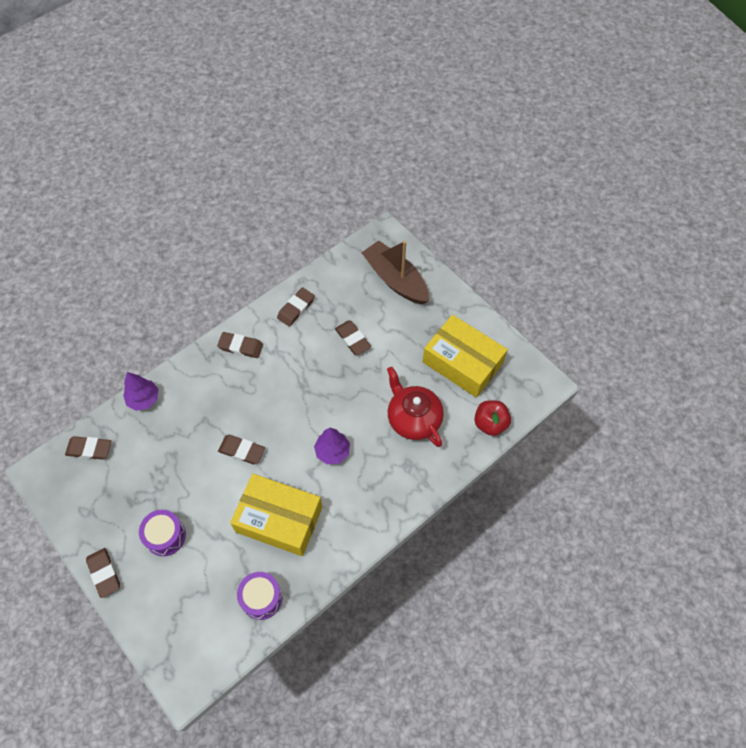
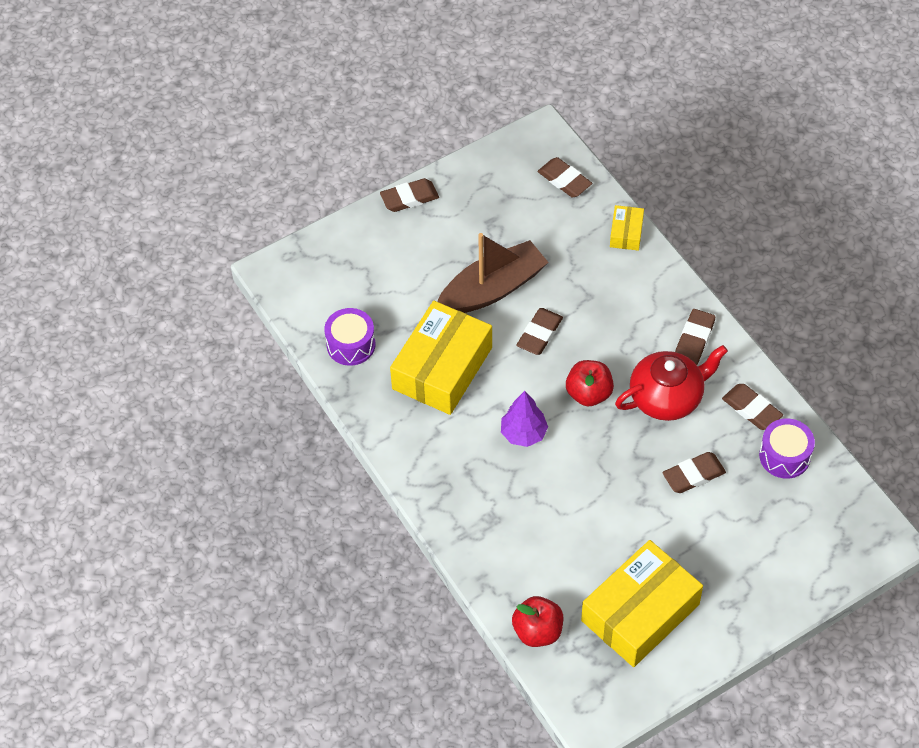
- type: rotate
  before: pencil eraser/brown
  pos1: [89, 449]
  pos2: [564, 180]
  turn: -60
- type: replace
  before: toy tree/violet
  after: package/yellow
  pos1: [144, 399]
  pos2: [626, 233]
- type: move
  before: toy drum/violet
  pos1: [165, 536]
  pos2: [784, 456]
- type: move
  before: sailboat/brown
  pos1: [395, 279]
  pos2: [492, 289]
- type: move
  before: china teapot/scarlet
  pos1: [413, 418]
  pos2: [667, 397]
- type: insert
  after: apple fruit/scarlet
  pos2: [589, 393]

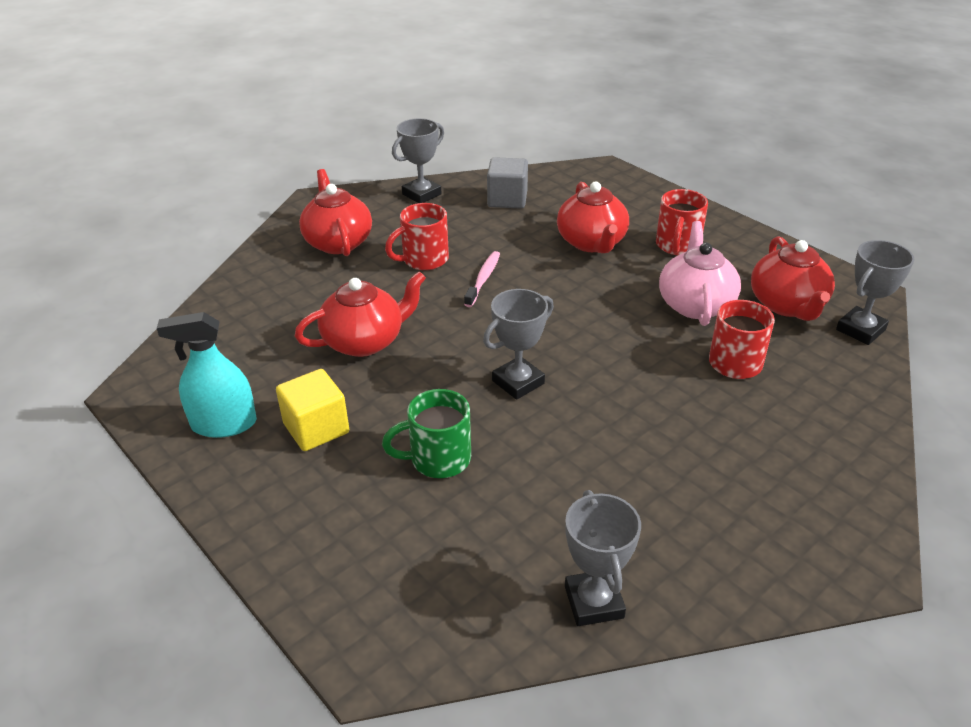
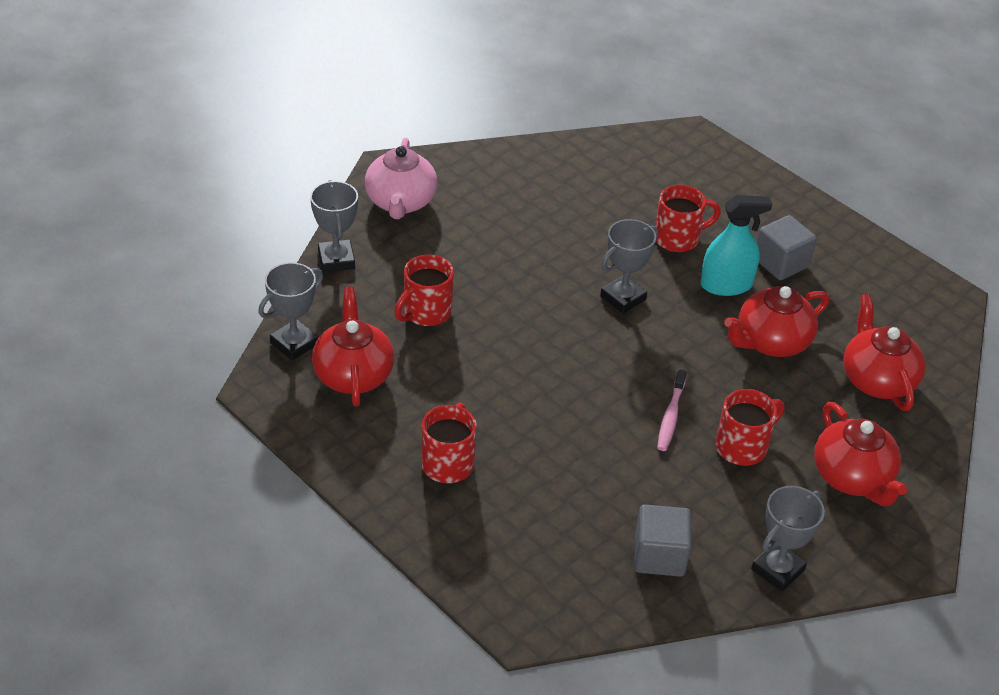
- type: move
  before: sprayer/teal
  pos1: [224, 424]
  pos2: [726, 285]
- type: recolor
  before: solid cube/yellow
  after: solid cube/gray
  pos1: [316, 428]
  pos2: [781, 263]
- type: recolor
  before: mug/green
  after: mug/scarlet
  pos1: [438, 459]
  pos2: [678, 238]
- type: move
  before: china teapot/scarlet
  pos1: [592, 243]
  pos2: [877, 380]
- type: move
  before: award cup/gray
  pos1: [594, 602]
  pos2: [336, 260]
- type: move
  before: china teapot/pink
  pos1: [695, 304]
  pos2: [400, 202]

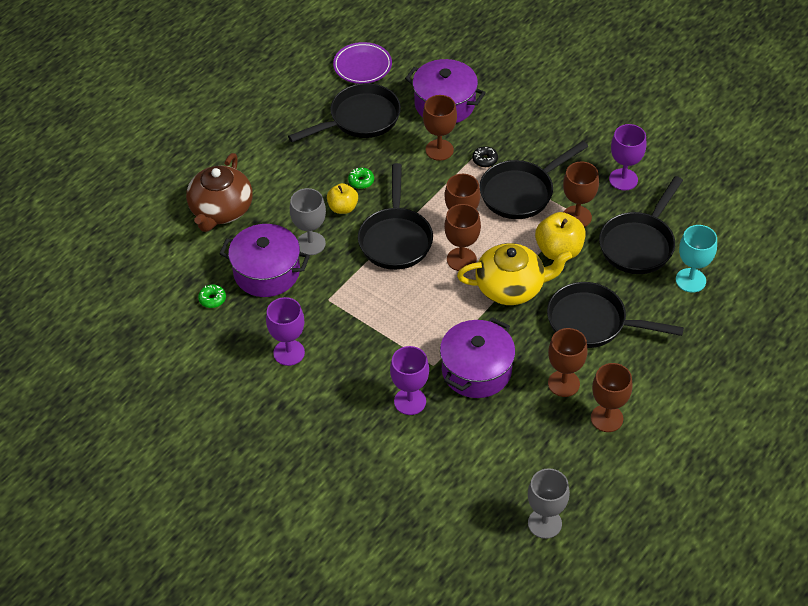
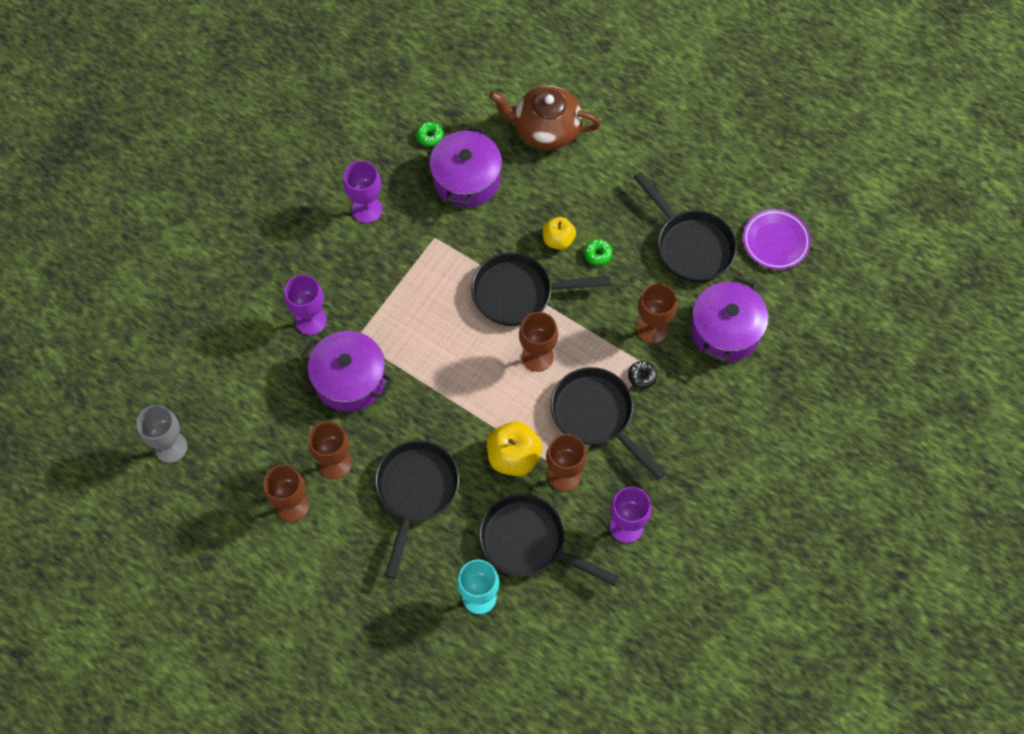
- type: delete
  before: chalice/gray
  pos1: [310, 243]
- type: delete
  before: chalice/brown
  pos1: [461, 259]
- type: delete
  before: china teapot/yellow
  pos1: [511, 287]

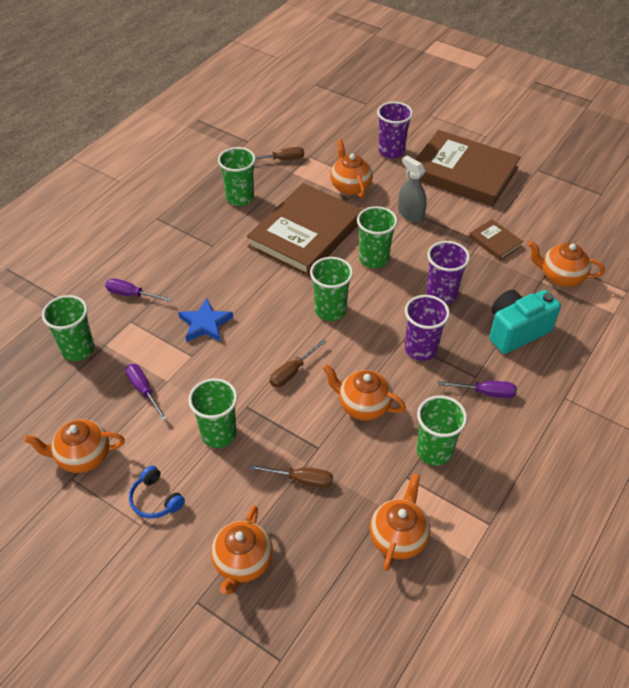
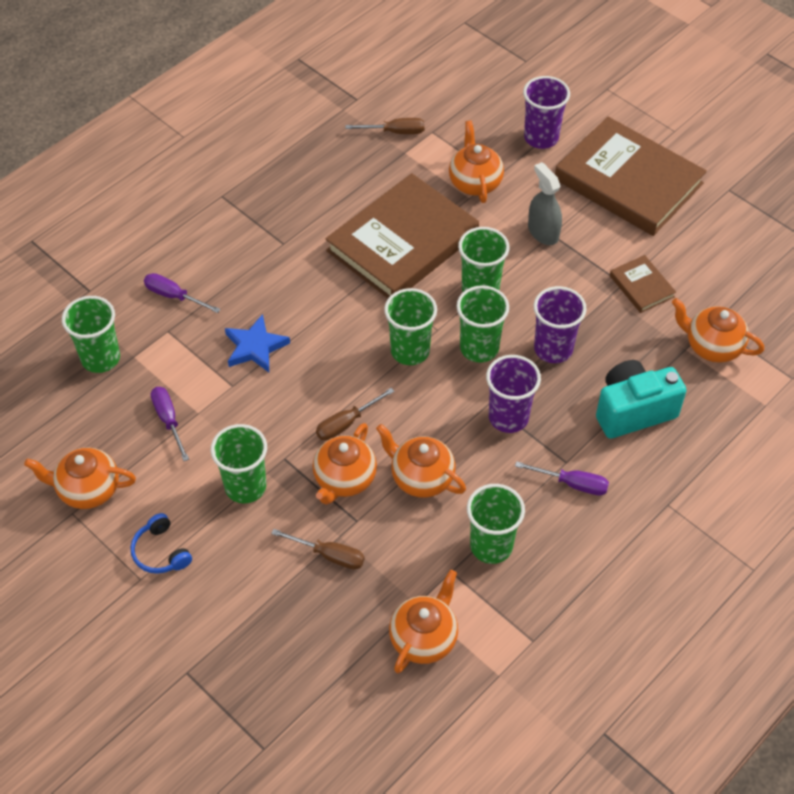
- type: move
  before: china teapot/bright orange
  pos1: [242, 562]
  pos2: [344, 479]
- type: move
  before: tumbler/green
  pos1: [240, 198]
  pos2: [479, 348]

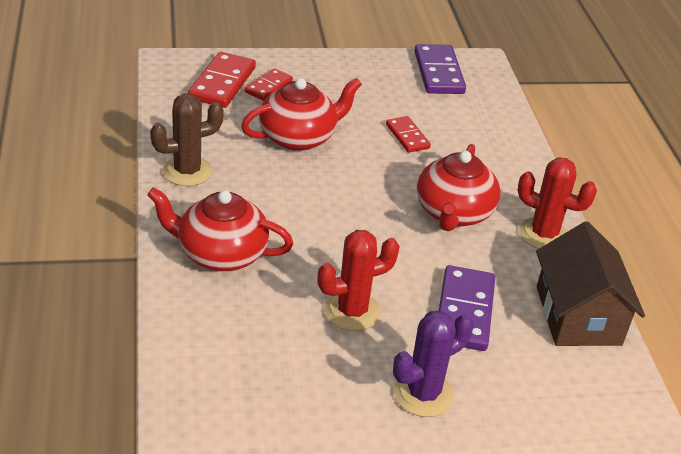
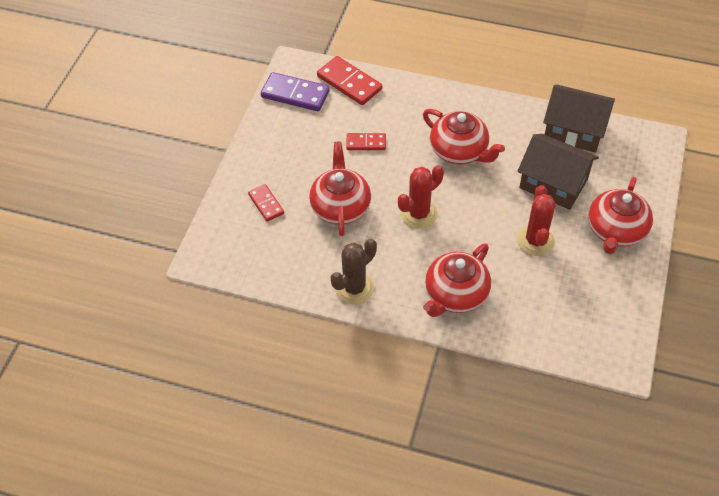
- type: rotate
  before: cactus/brown
  pos1: [187, 171]
  pos2: [354, 288]
  turn: 45
- type: move
  before: domino/scarlet
  pos1: [222, 83]
  pos2: [349, 83]
- type: replace
  before: cactus/violet
  after: china teapot/scarlet
  pos1: [423, 394]
  pos2: [615, 231]
- type: replace
  before: domino/violet
  after: cottage/brown
  pos1: [464, 311]
  pos2: [553, 183]
- type: move
  before: cactus/scarlet
  pos1: [544, 234]
  pos2: [419, 214]

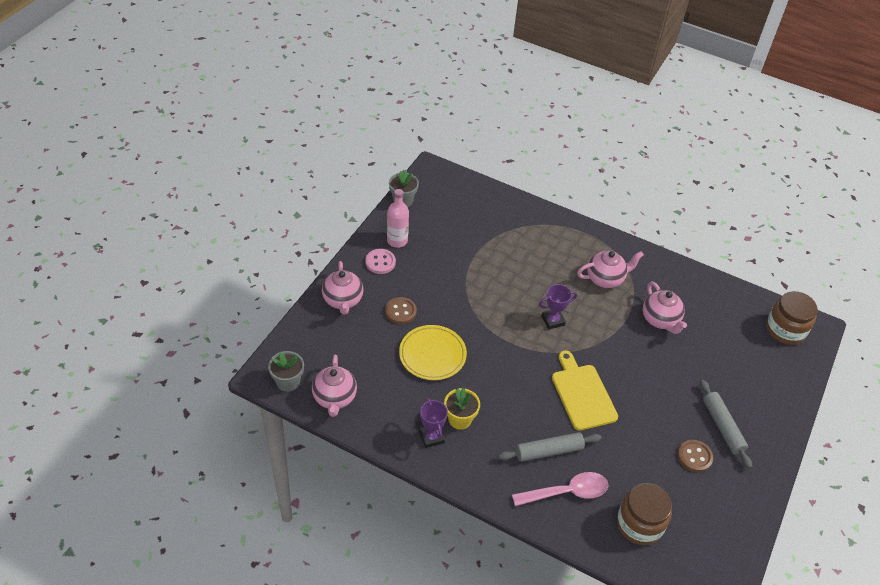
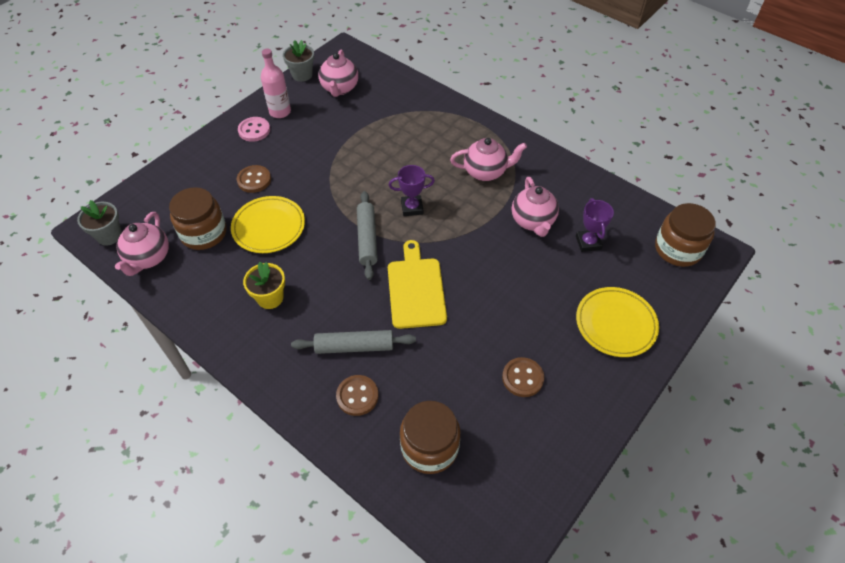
- type: move
  before: china teapot/pink
  pos1: [343, 300]
  pos2: [339, 88]
- type: move
  before: award cup/violet
  pos1: [431, 437]
  pos2: [588, 243]
- type: replace
  before: spoon/pink
  after: shirt button/brown
  pos1: [566, 492]
  pos2: [357, 396]
- type: move
  before: dough roller/gray
  pos1: [722, 427]
  pos2: [367, 239]
- type: insert
  after: jar/brown
  pos2: [204, 233]
- type: insert
  after: flat dish/yellow
  pos2: [615, 324]

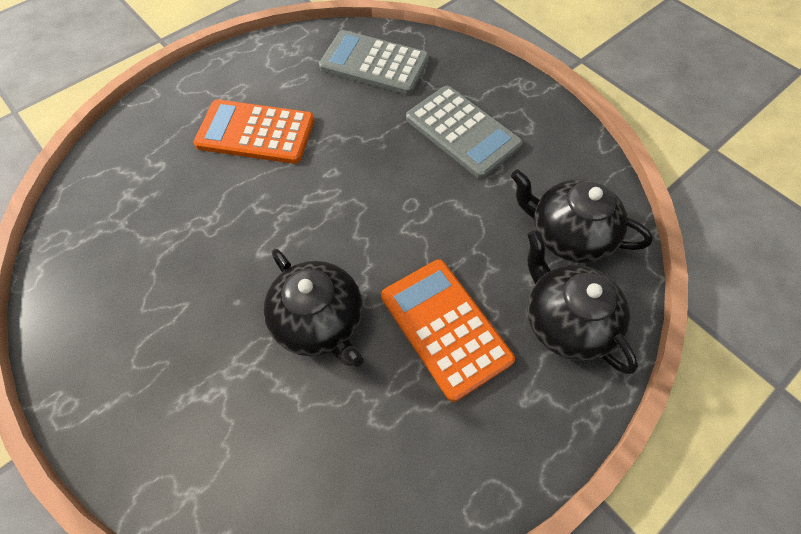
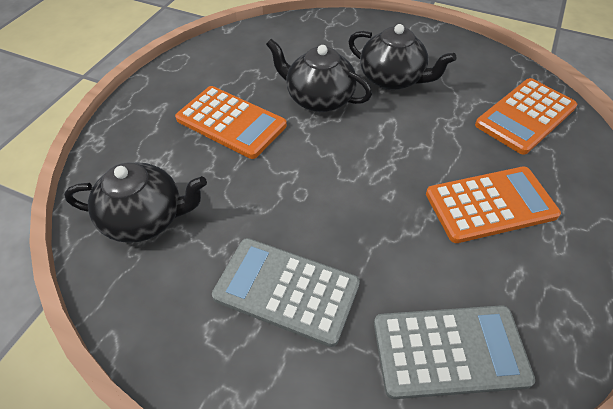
- type: move
  before: china teapot/black
  pos1: [565, 321]
  pos2: [392, 79]
- type: insert
  after: calculator/bright orange
  pos2: [525, 116]

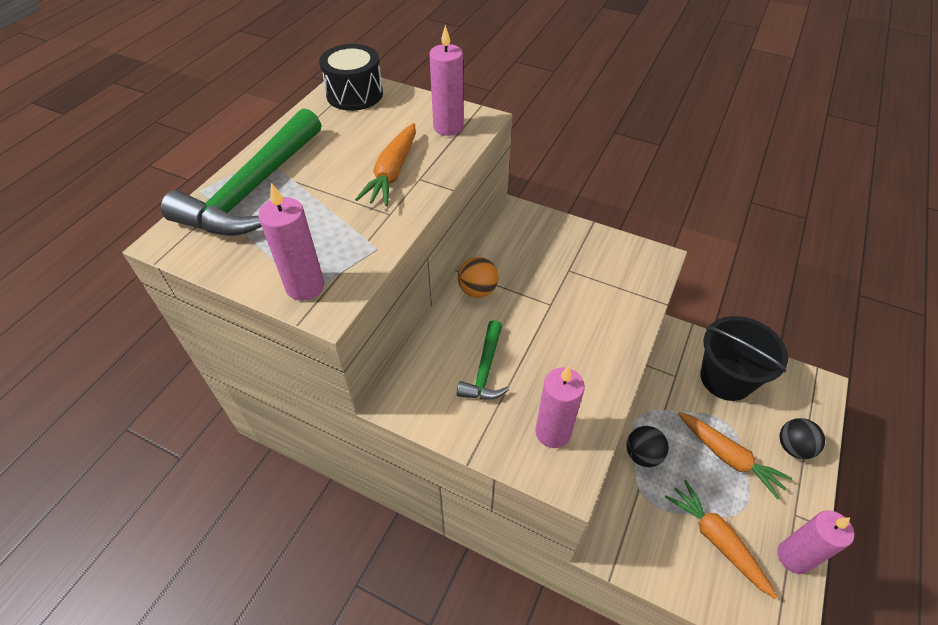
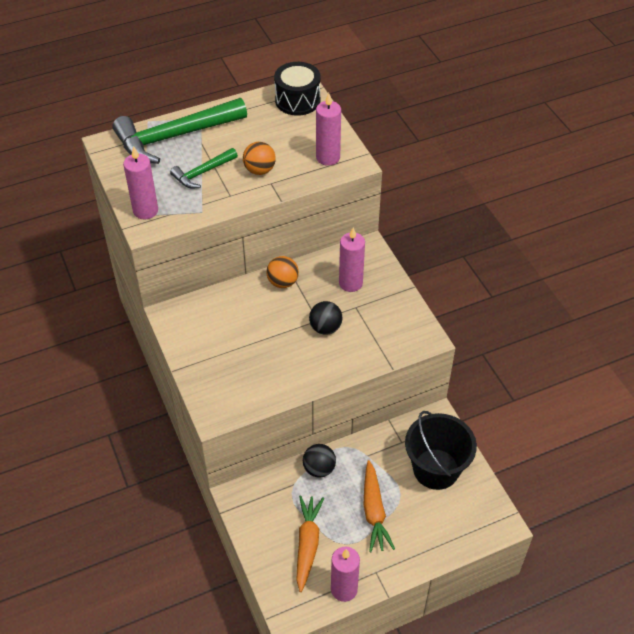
- type: replace
  before: carrot/bright orange
  after: sphere/bright orange
  pos1: [392, 173]
  pos2: [259, 170]
- type: move
  before: carpenter's hammer/green
  pos1: [485, 370]
  pos2: [202, 173]
- type: move
  before: pillar candle/pink
  pos1: [553, 432]
  pos2: [350, 283]
- type: move
  before: sphere/black
  pos1: [793, 447]
  pos2: [325, 328]

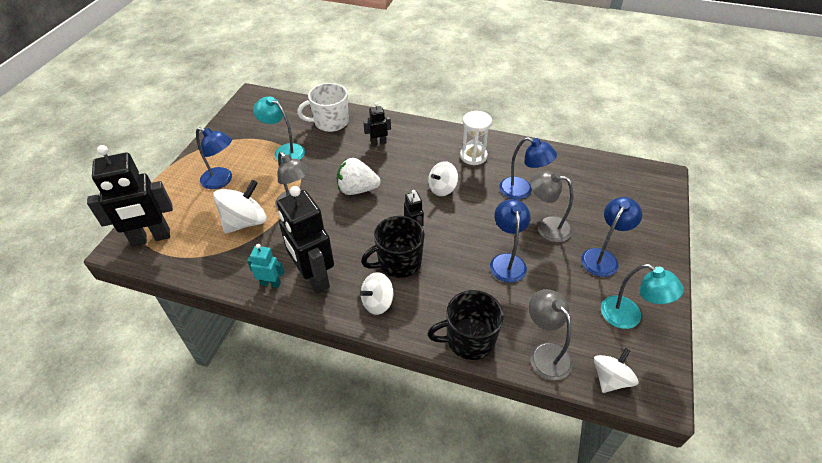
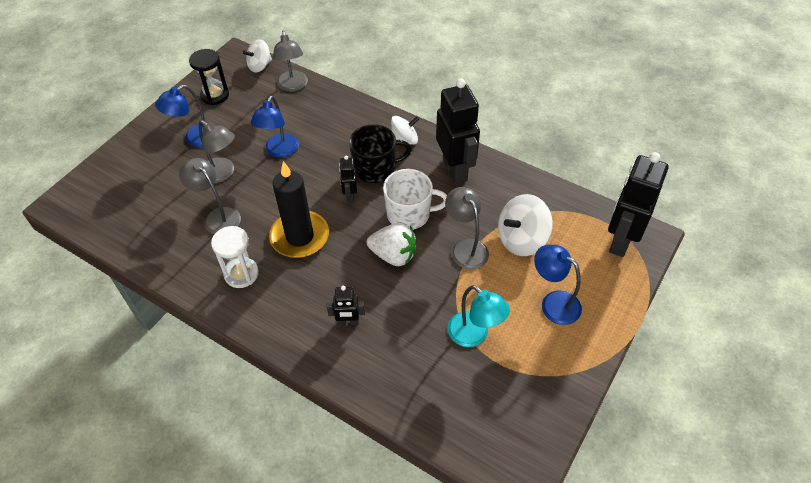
- type: rotate
  before: toy robot/black
  pos1: [151, 238]
  pos2: [620, 240]
  turn: -60
- type: delete
  before: toy robot/teal
  pos1: [271, 283]
- type: move
  before: mug/pure white
  pos1: [330, 122]
  pos2: [409, 214]
- type: delete
  before: mug/black
  pos1: [469, 339]
- type: replace
  before: whirligig/pure white
  after: pillar candle/black
  pos1: [442, 188]
  pos2: [300, 237]
- type: recolor
  before: reading lamp/blue
  after: reading lamp/gray
  pos1: [522, 191]
  pos2: [217, 216]
- type: replace
  before: reading lamp/teal
  after: sandglass/black
  pos1: [629, 317]
  pos2: [215, 95]

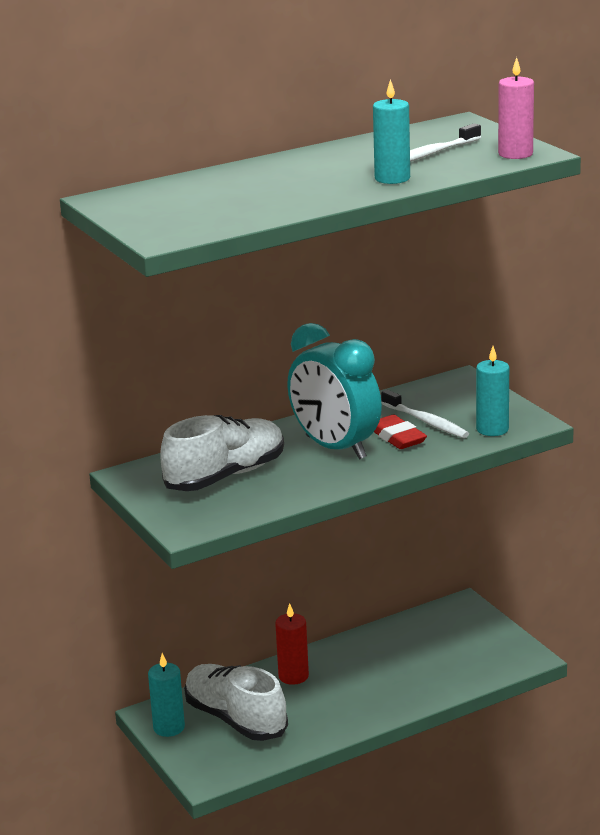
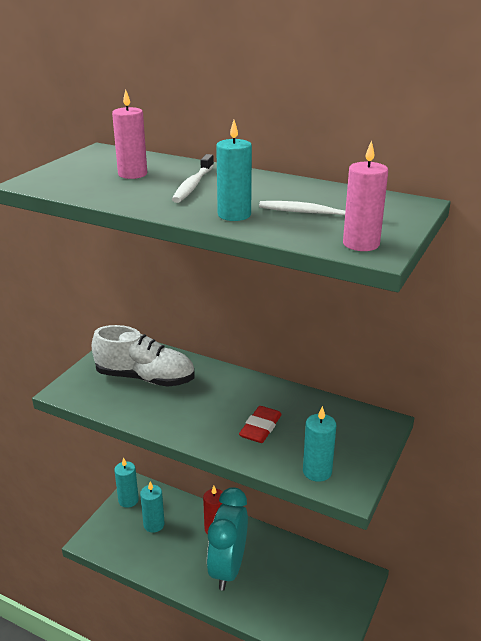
- type: replace
  before: shoe/pure white
  after: pillar candle/teal
  pos1: [235, 719]
  pos2: [154, 524]
- type: move
  before: clock/teal
  pos1: [335, 448]
  pos2: [228, 568]
- type: move
  before: toothbrush/pure white
  pos1: [426, 421]
  pos2: [193, 185]
- type: insert
  after: pillar candle/pink
  pos2: [132, 174]

